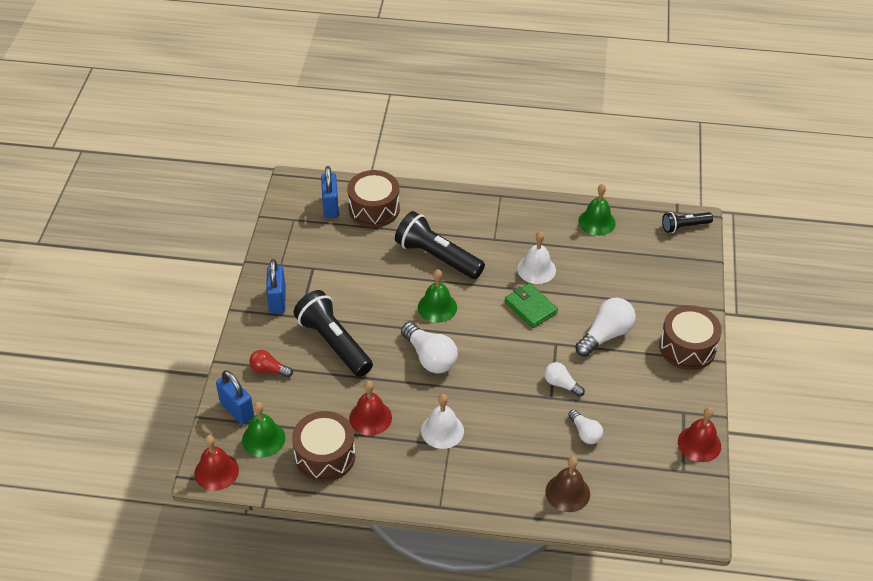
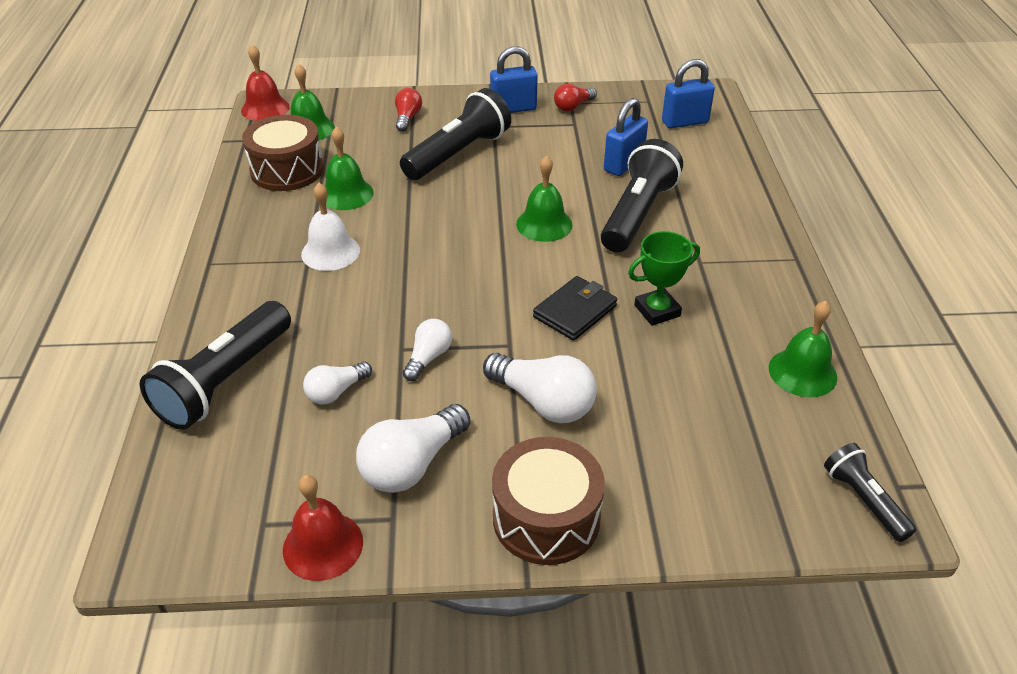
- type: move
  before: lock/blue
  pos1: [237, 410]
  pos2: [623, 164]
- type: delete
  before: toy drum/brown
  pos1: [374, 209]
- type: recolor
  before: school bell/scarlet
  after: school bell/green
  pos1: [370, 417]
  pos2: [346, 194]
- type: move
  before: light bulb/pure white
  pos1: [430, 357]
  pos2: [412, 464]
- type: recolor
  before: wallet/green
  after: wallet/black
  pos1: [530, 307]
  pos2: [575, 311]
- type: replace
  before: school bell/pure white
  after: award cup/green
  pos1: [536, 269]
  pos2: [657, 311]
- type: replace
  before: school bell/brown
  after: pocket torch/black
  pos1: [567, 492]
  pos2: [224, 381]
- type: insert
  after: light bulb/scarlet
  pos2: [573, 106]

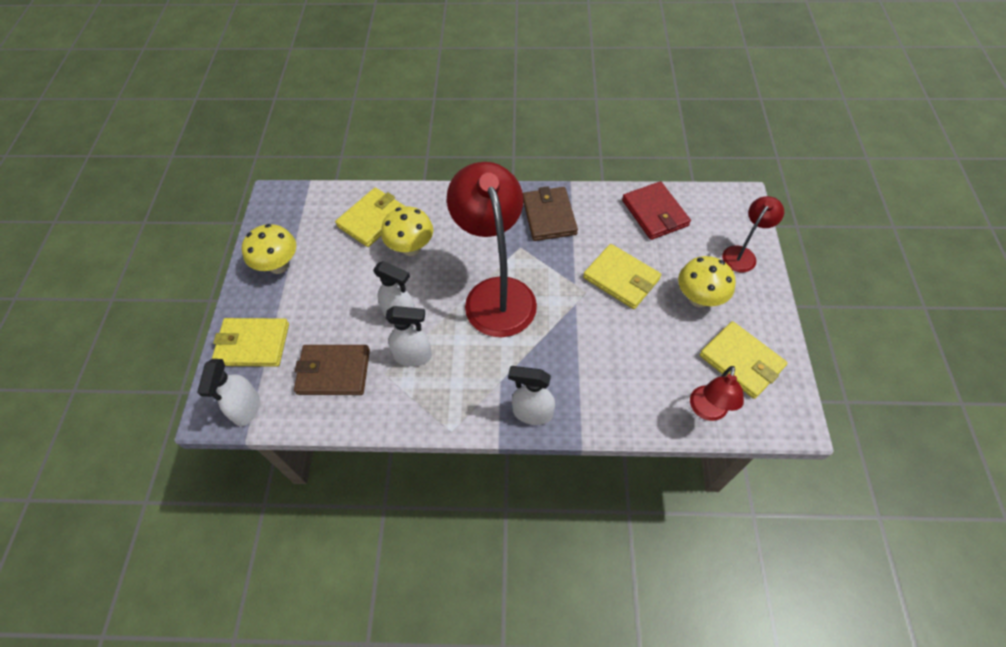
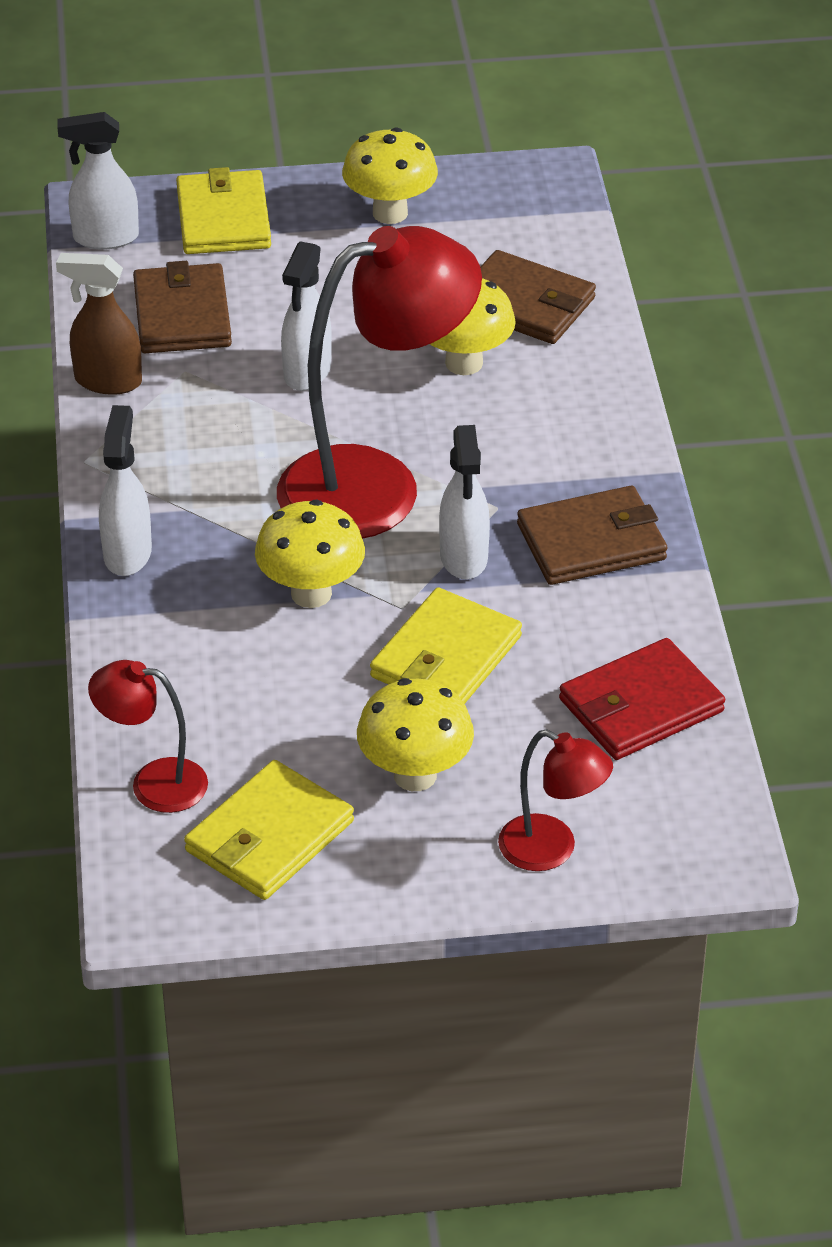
- type: recolor
  before: wallet/yellow
  after: wallet/brown
  pos1: [372, 219]
  pos2: [525, 304]
- type: move
  before: sprayer/pure white
  pos1: [413, 356]
  pos2: [463, 558]
- type: insert
  after: sprayer/brown
  pos2: [107, 381]
- type: insert
  after: fungus/yellow
  pos2: [311, 593]

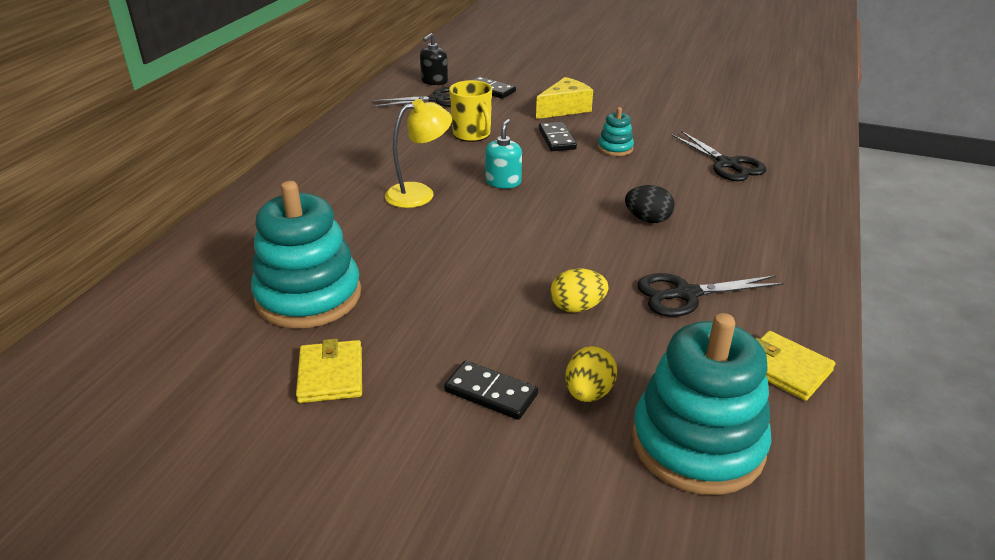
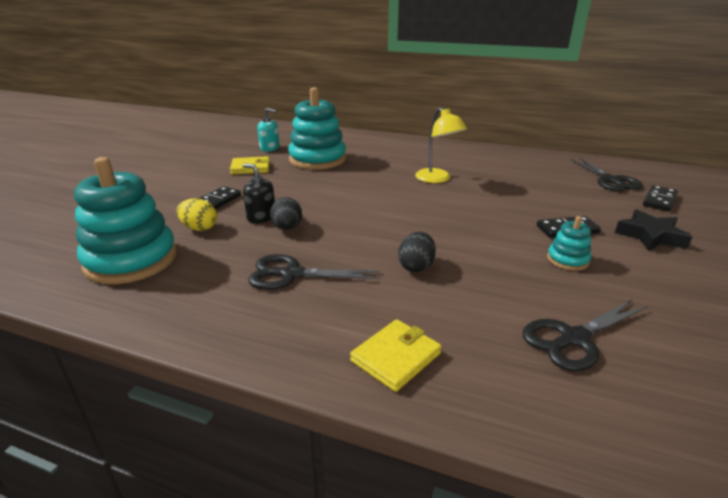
- type: move
  before: pump bottle/black
  pos1: [434, 81]
  pos2: [261, 217]
- type: delete
  before: mug/yellow
  pos1: [472, 134]
- type: move
  before: pump bottle/teal
  pos1: [503, 182]
  pos2: [269, 148]
- type: replace
  before: cheese/yellow
  after: star shape/black
  pos1: [564, 109]
  pos2: [650, 236]
- type: recolor
  before: egg/yellow
  after: egg/black
  pos1: [577, 307]
  pos2: [287, 228]
- type: rotate
  before: pair of scissors/black
  pos1: [686, 294]
  pos2: [292, 274]
  turn: -75
- type: move
  before: wallet/yellow
  pos1: [785, 368]
  pos2: [396, 357]

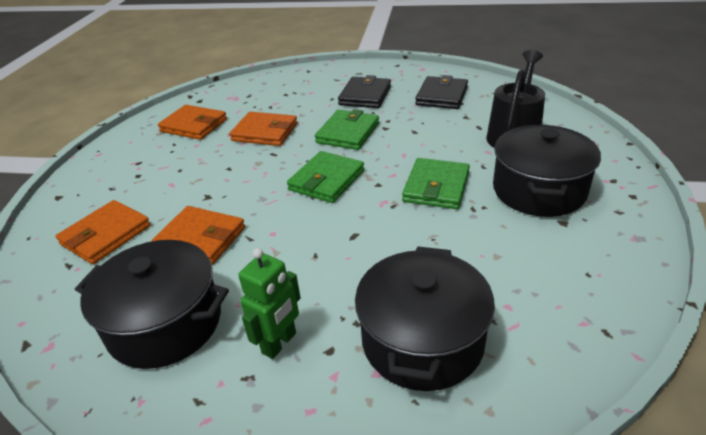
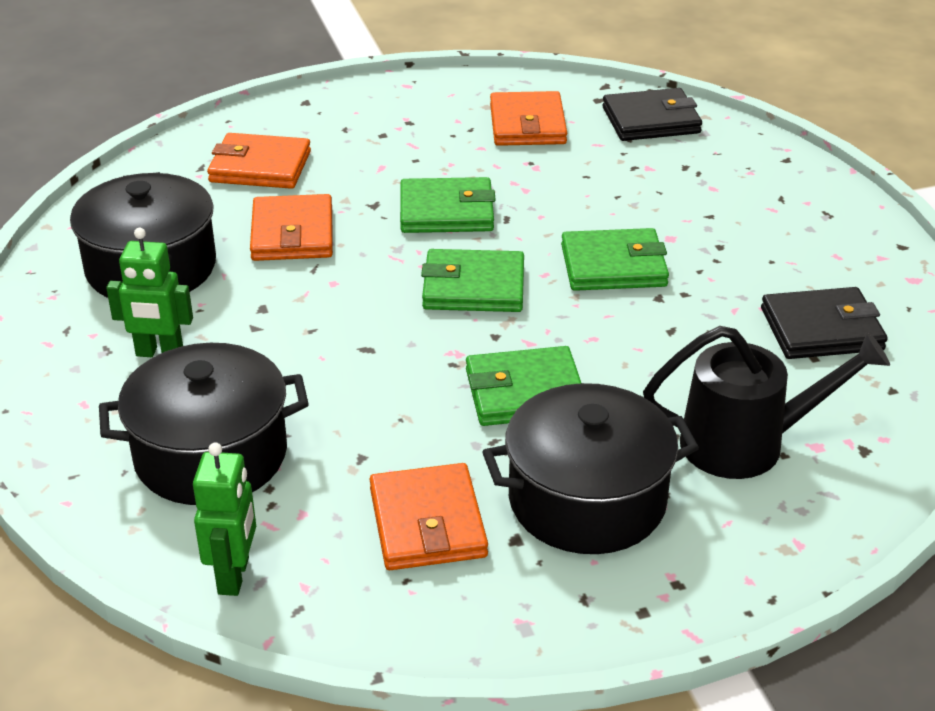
- type: move
  before: wallet/bright orange
  pos1: [265, 132]
  pos2: [428, 523]
- type: move
  before: wallet/black
  pos1: [365, 95]
  pos2: [651, 120]
- type: insert
  after: toy robot/green
  pos2: [234, 576]
- type: insert
  after: wallet/green
  pos2: [446, 211]

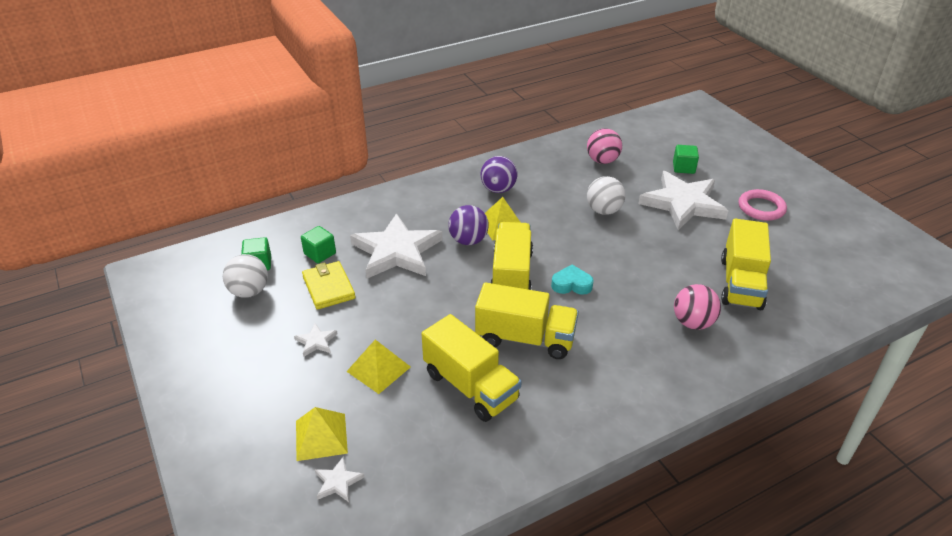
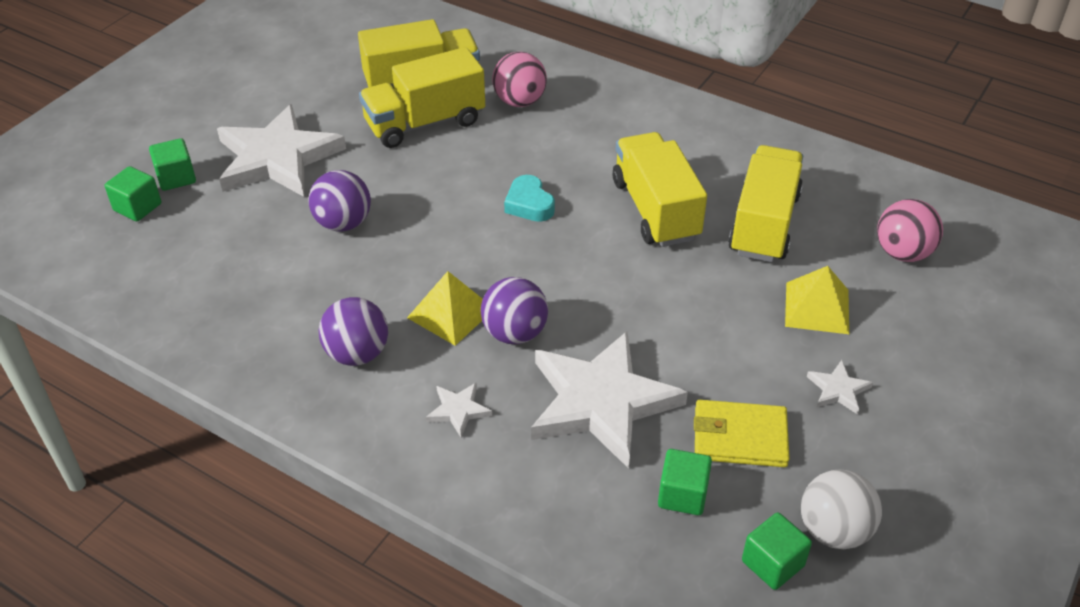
- type: delete
  before: pyramid/yellow
  pos1: [321, 437]
- type: rotate
  before: wallet/yellow
  pos1: [328, 287]
  pos2: [739, 437]
  turn: 60
- type: move
  before: star shape/pure white
  pos1: [338, 482]
  pos2: [458, 410]
- type: move
  before: lorry/yellow
  pos1: [511, 275]
  pos2: [425, 123]
- type: move
  before: sphere/pink
  pos1: [602, 161]
  pos2: [902, 253]
- type: recolor
  before: sphere/pure white
  after: sphere/violet
  pos1: [603, 211]
  pos2: [343, 223]
- type: delete
  before: ring/pink
  pos1: [761, 208]
- type: insert
  after: solid cube/green
  pos2: [137, 207]

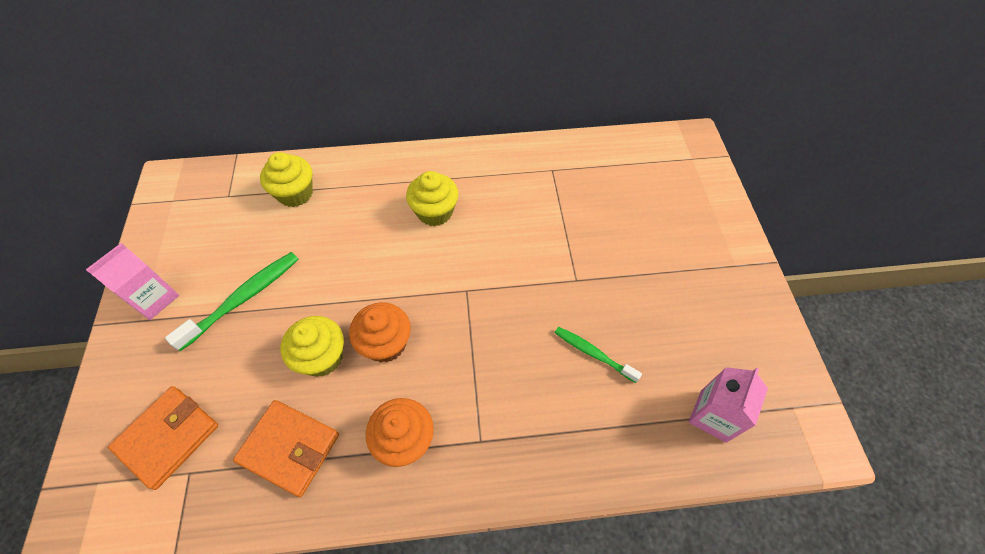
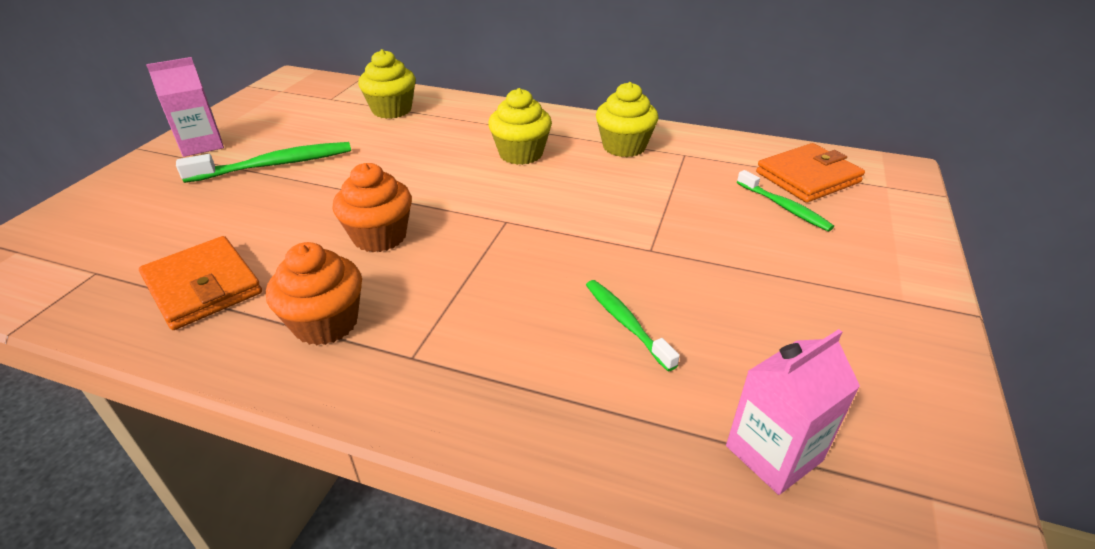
- type: move
  before: wallet/bright orange
  pos1: [168, 437]
  pos2: [808, 177]
- type: move
  before: fairy cake/yellow
  pos1: [322, 357]
  pos2: [624, 147]
- type: insert
  after: toothbrush/green
  pos2: [784, 207]

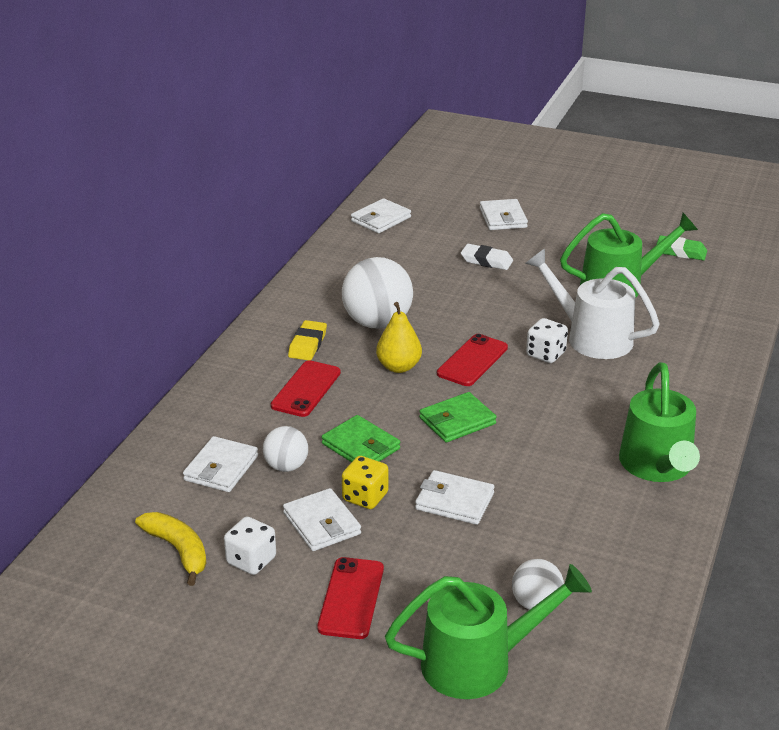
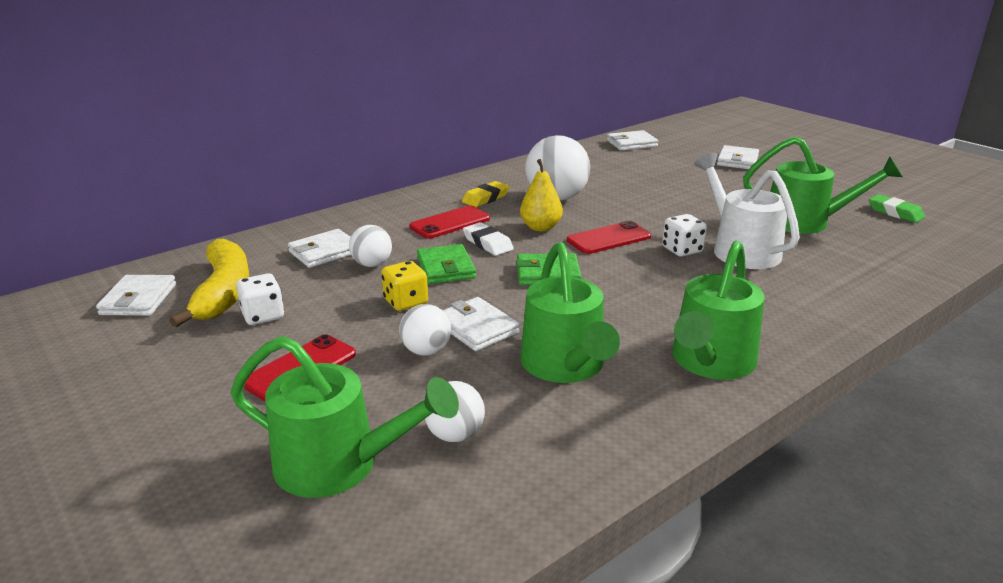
- type: resize
  before: banana/yellow
  pos1: [178, 550]
  pos2: [224, 292]
  scale: 1.5
- type: move
  before: wallet/pure white
  pos1: [322, 523]
  pos2: [139, 299]
- type: move
  before: pencil eraser/pure white
  pos1: [486, 261]
  pos2: [487, 243]
- type: insert
  after: sphere/pure white
  pos2: [426, 351]
- type: insert
  after: sprinkling can/green
  pos2: [566, 366]

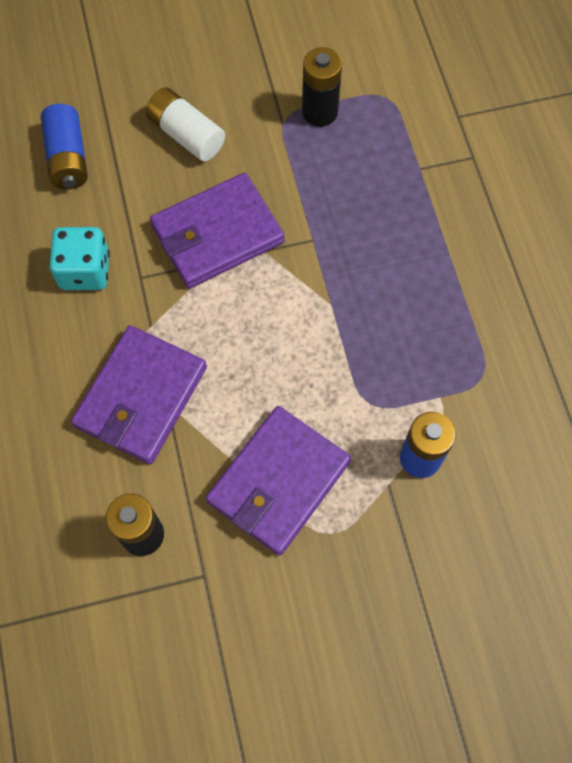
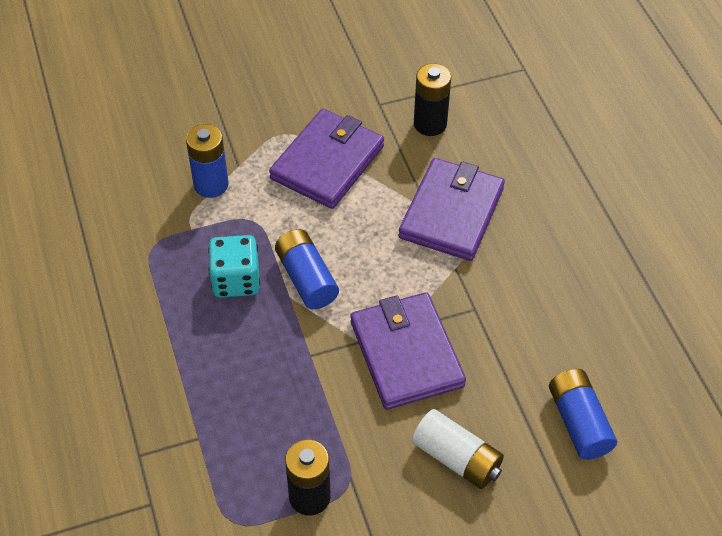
- type: move
  before: game die/teal
  pos1: [85, 271]
  pos2: [236, 280]
- type: rotate
  before: wallet/violet
  pos1: [217, 234]
  pos2: [406, 353]
  turn: -75
- type: insert
  after: battery/blue
  pos2: [306, 278]

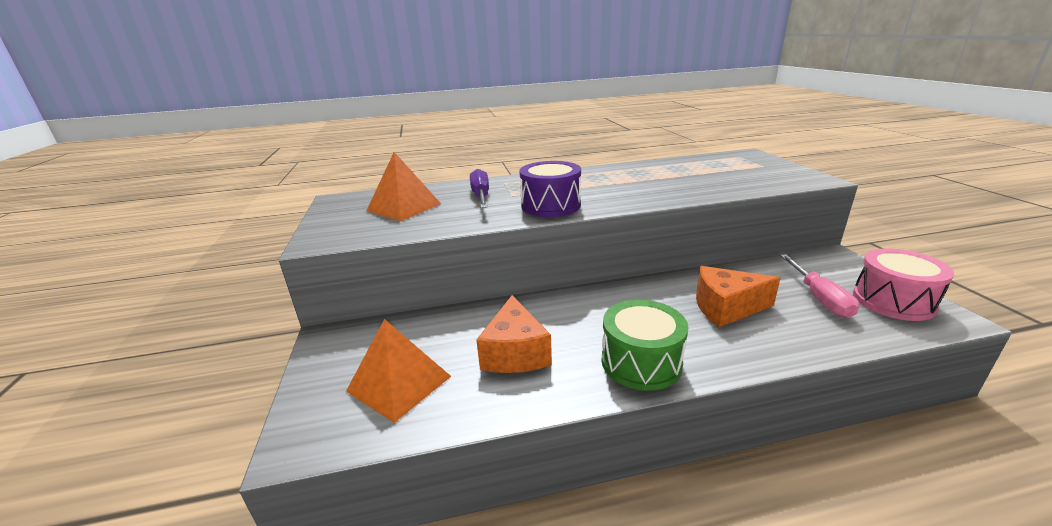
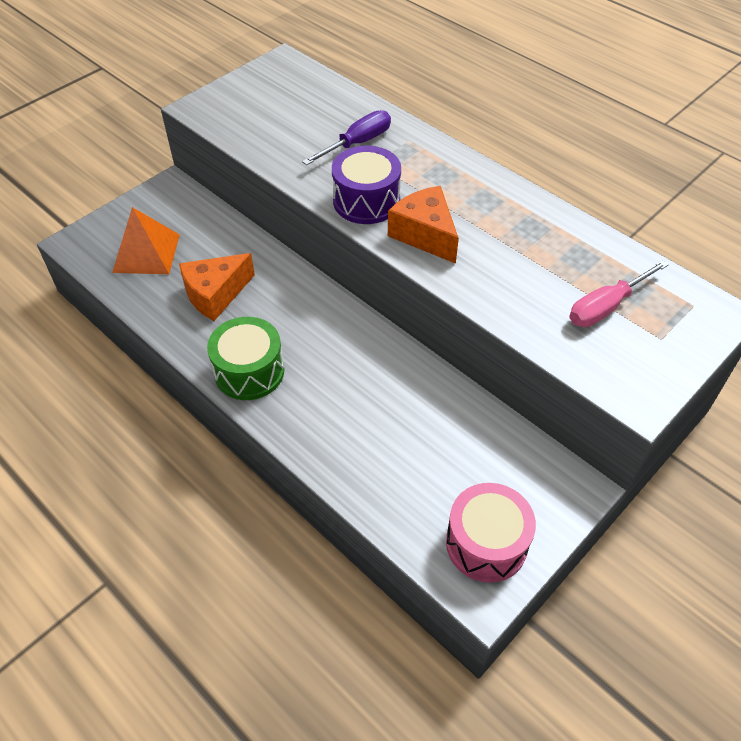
- type: delete
  before: pyramid/bright orange
  pos1: [404, 207]
- type: move
  before: cheese/bright orange
  pos1: [726, 308]
  pos2: [425, 234]
- type: move
  before: flat screwdriver/pink
  pos1: [819, 298]
  pos2: [606, 307]

